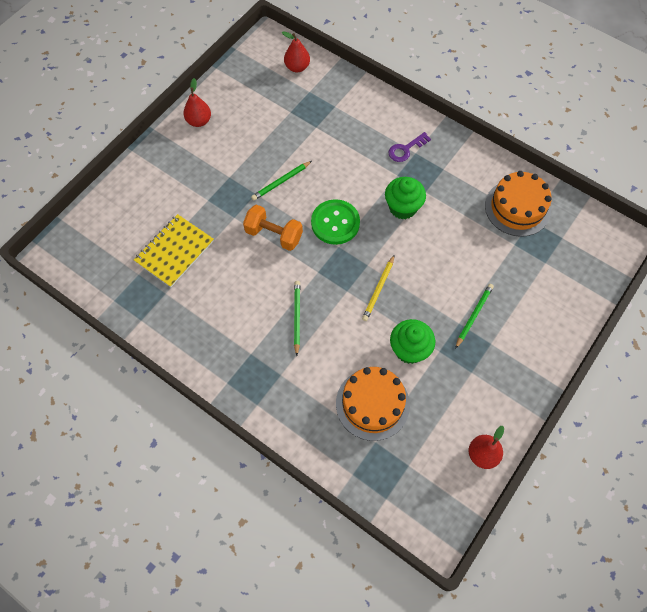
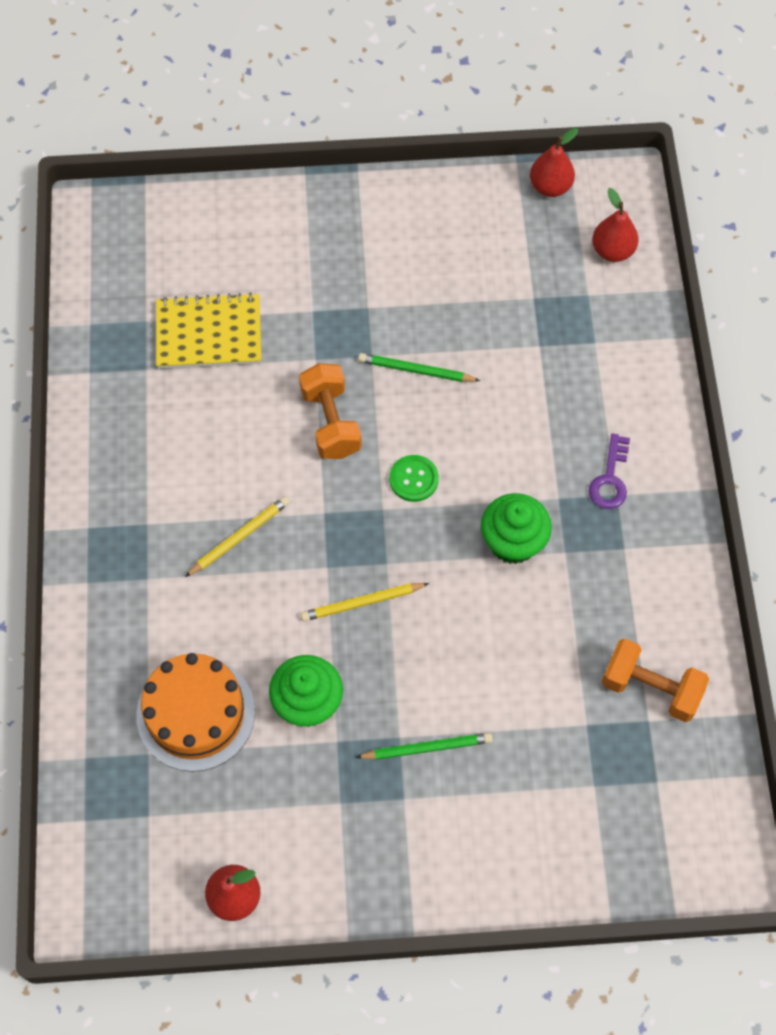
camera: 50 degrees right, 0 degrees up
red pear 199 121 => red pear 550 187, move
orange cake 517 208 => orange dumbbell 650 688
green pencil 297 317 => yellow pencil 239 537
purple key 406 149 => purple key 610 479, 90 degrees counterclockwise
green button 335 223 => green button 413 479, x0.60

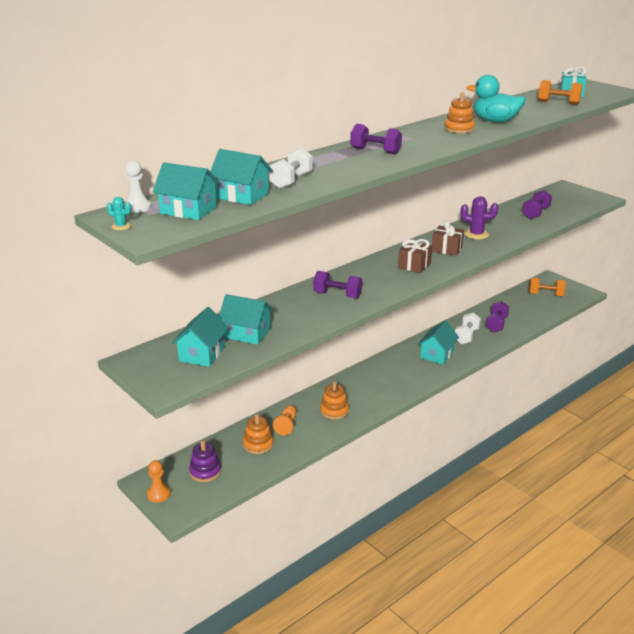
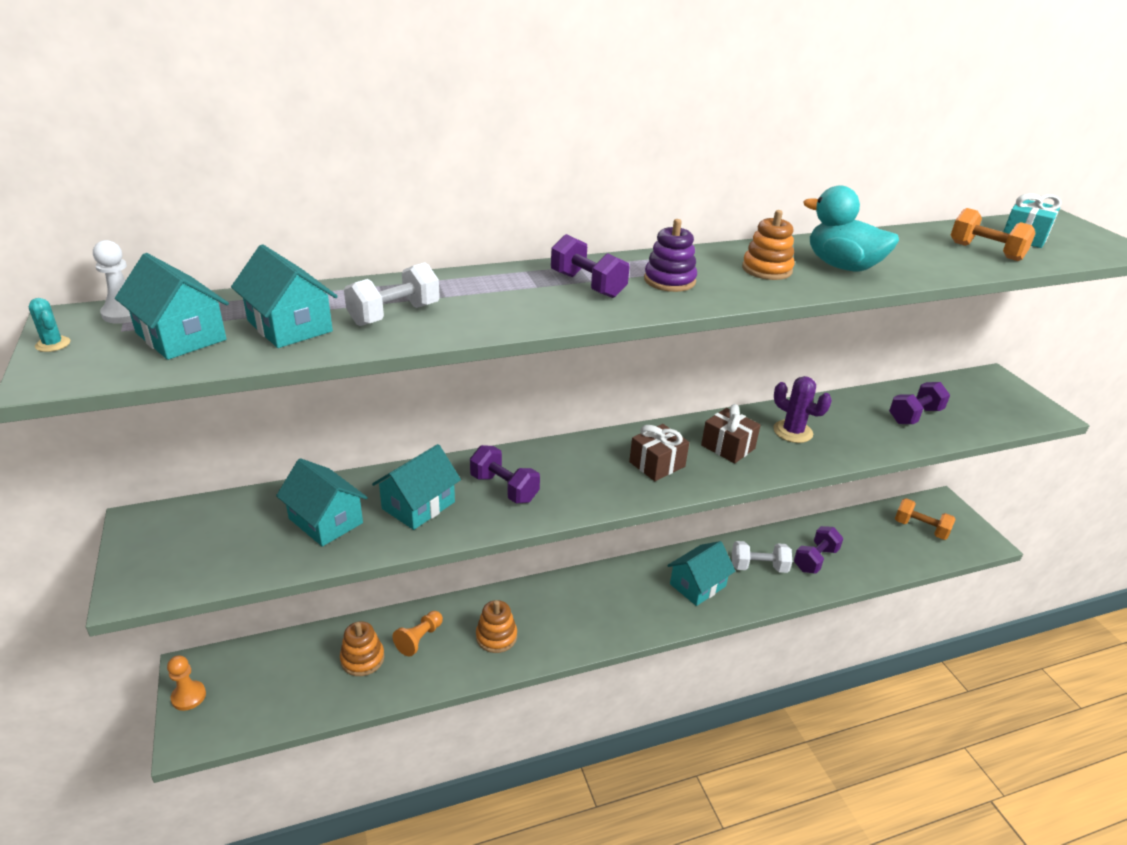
camera: 20 degrees right, 5 degrees up
turquoise house 202 353 => turquoise house 418 505, move
purple stacking toy 205 472 => purple stacking toy 669 280, move
white dumbbell 466 336 => white dumbbell 758 567, 45 degrees clockwise

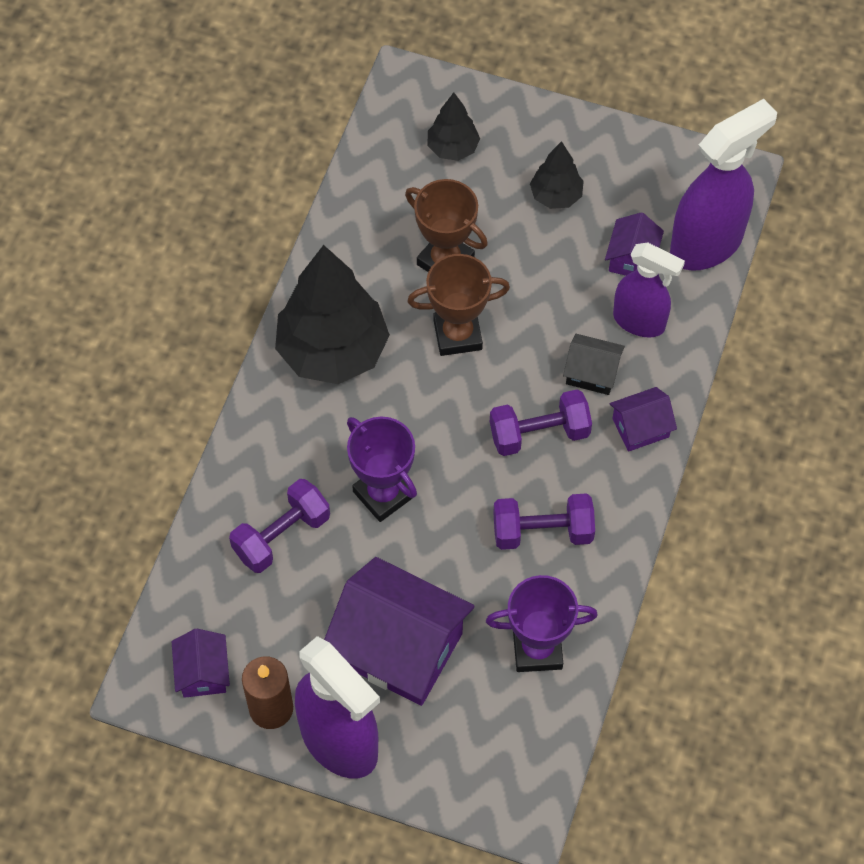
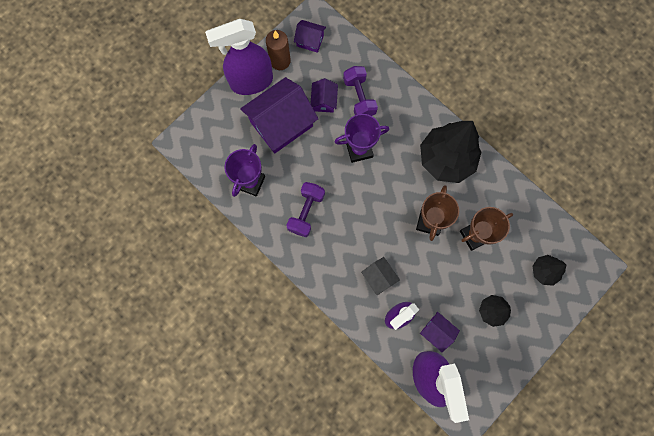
camera: 115 degrees right, 15 degrees up
purple dumbbell 539 433 => nothing
purple house 640 427 => purple house 324 101, move
black house 592 373 => black house 379 277, 75 degrees counterclockwise

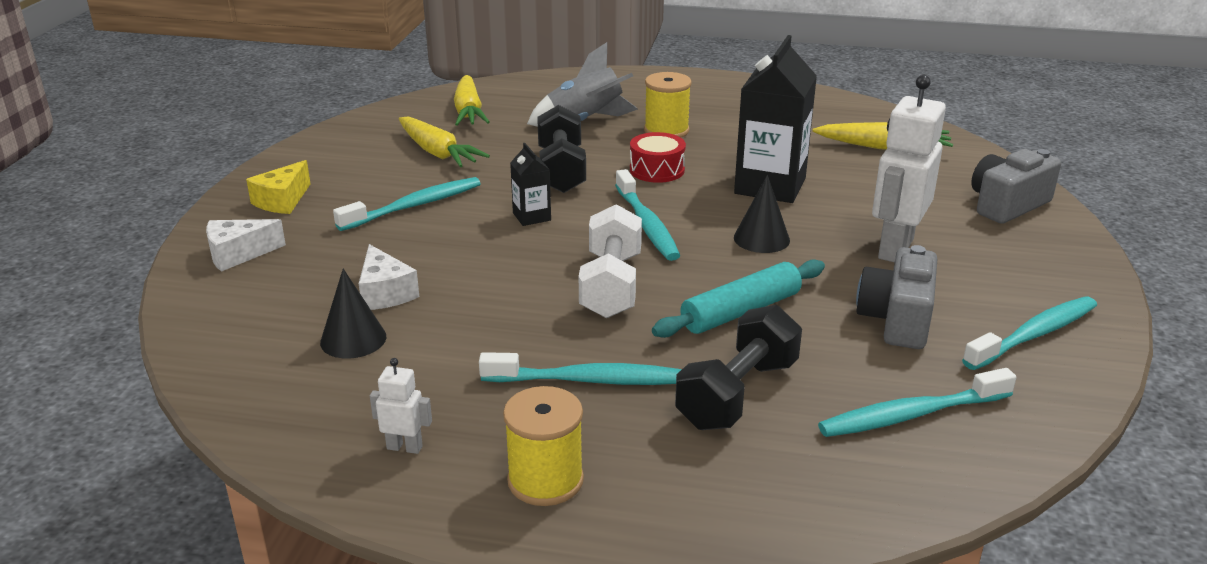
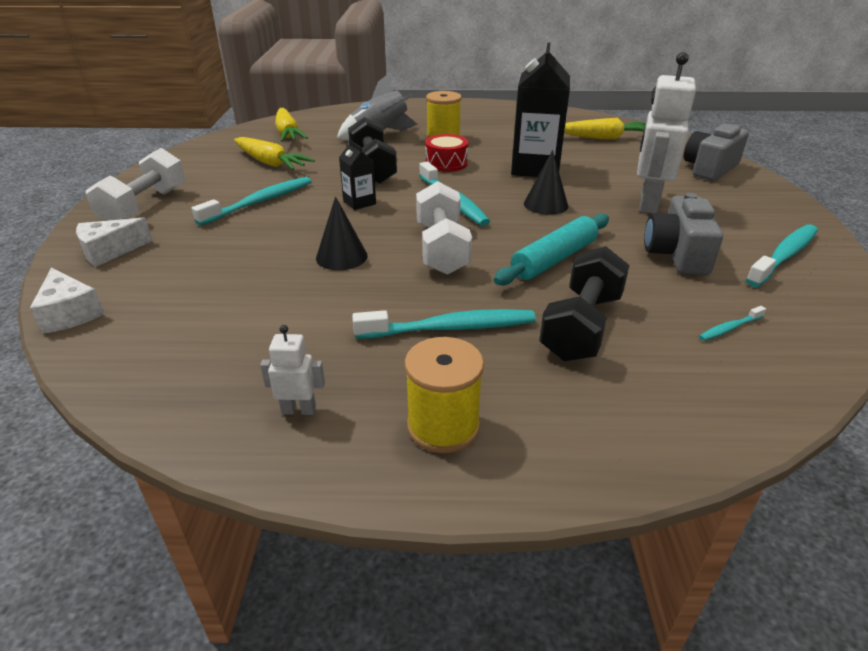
camera: 10 degrees left, 5 degrees up
black cone 353 339 => black cone 341 257, move
white cheese 385 293 => white cheese 70 313, move
yellow cheese 282 201 => white dumbbell 145 206
turquoise toothbrush 911 415 => turquoise toothbrush 729 328, x0.48

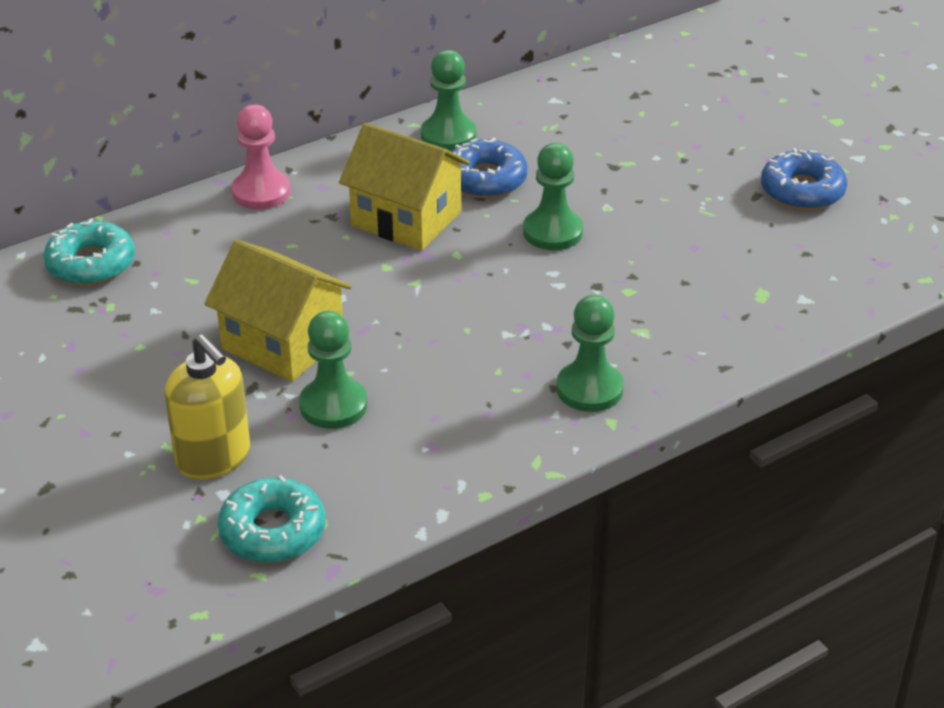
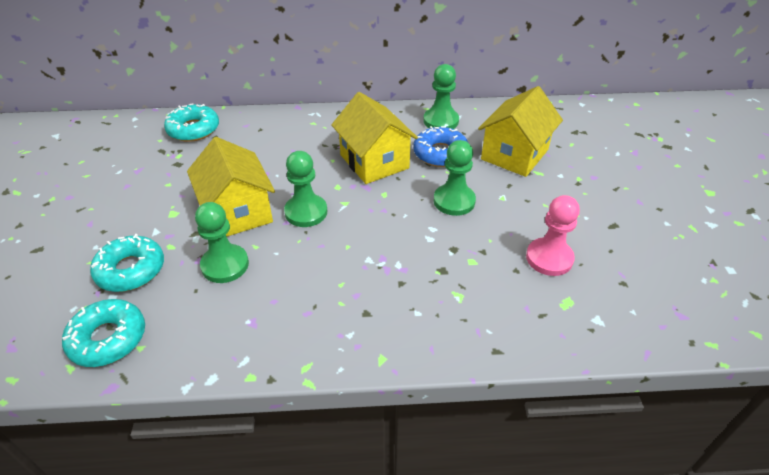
camera: 30 degrees right, 5 degrees up
blue donut 802 191 => nothing
nothing => yellow house 514 154
pink pawn 261 192 => pink pawn 549 258, move
green pawn 589 389 => green pawn 306 212, move
yellow soap dispenser 213 457 => turquoise donut 131 270

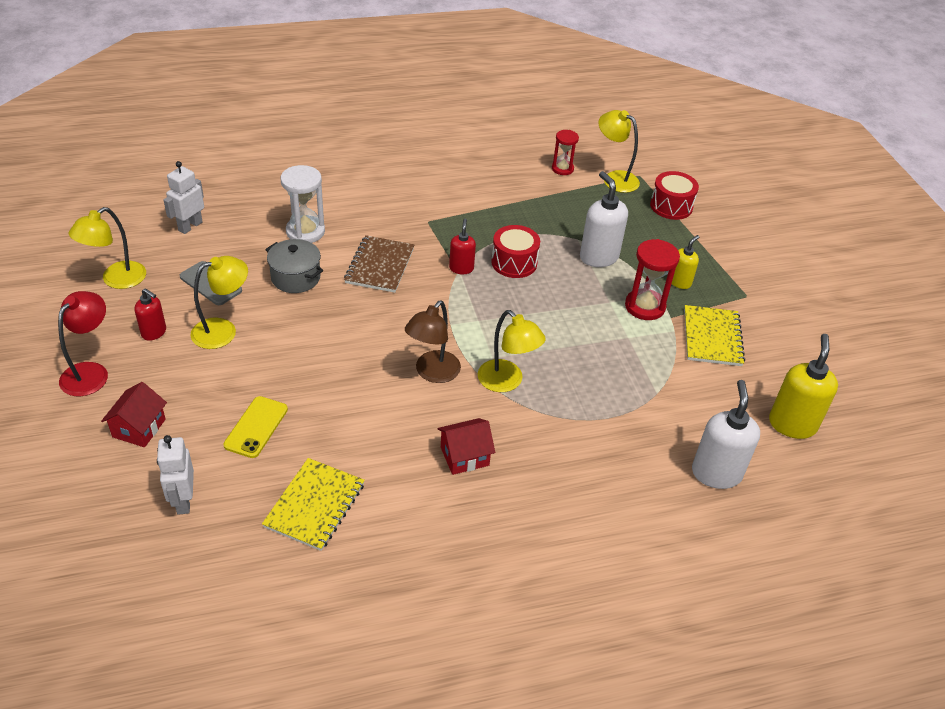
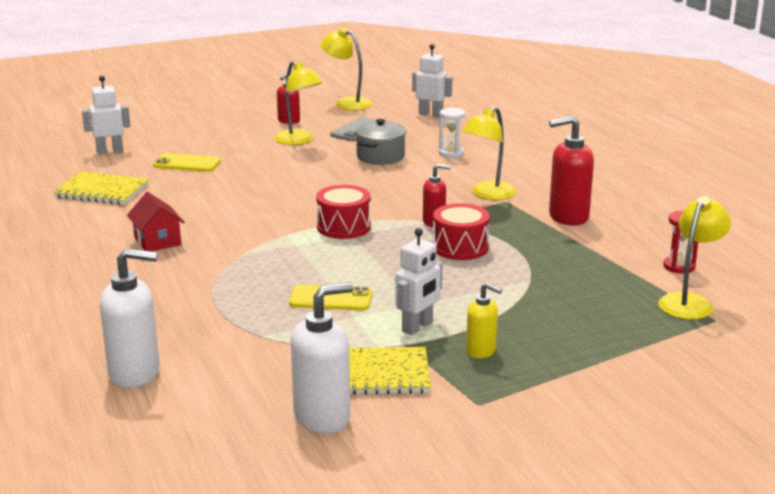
camera: 85 degrees right, 20 degrees down
red lamp 90 372 => nothing
red house 139 428 => nothing
brown notebook 379 265 => nothing
brown lamp 432 373 => nothing
yellow soap dispenser 792 424 => nothing
nothing => yellow phone 331 299
nothing => red soap dispenser 568 217
yellow lamp 507 382 => yellow lamp 487 194, move
white soap dispenser 598 257 => white soap dispenser 322 417, move
red drum 671 206 => red drum 344 227, move
red hourglass 645 306 => white robot 417 327
white hourglass 305 232 => white hourglass 451 153, x0.64

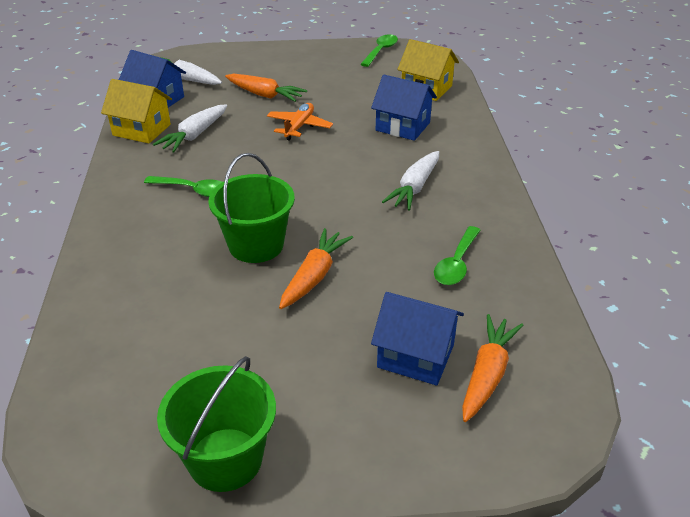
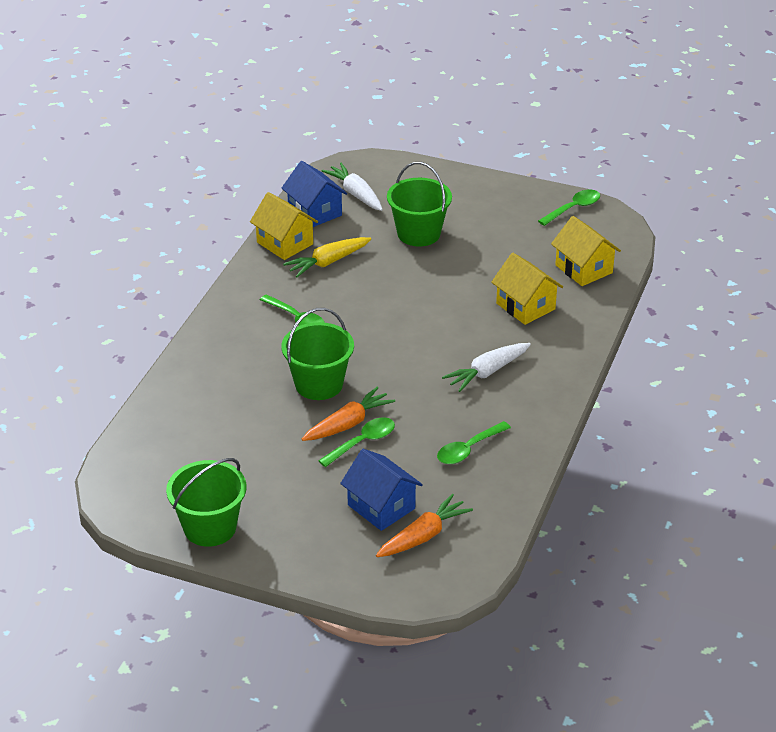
camera: 25 degrees right, 0 degrees up
orange plane 299 127 => nothing
nothing => green spoon 362 442
orange carrot 264 95 => green bucket 418 233
white carrot 194 135 => yellow carrot 328 262
blue house 403 126 => yellow house 525 306

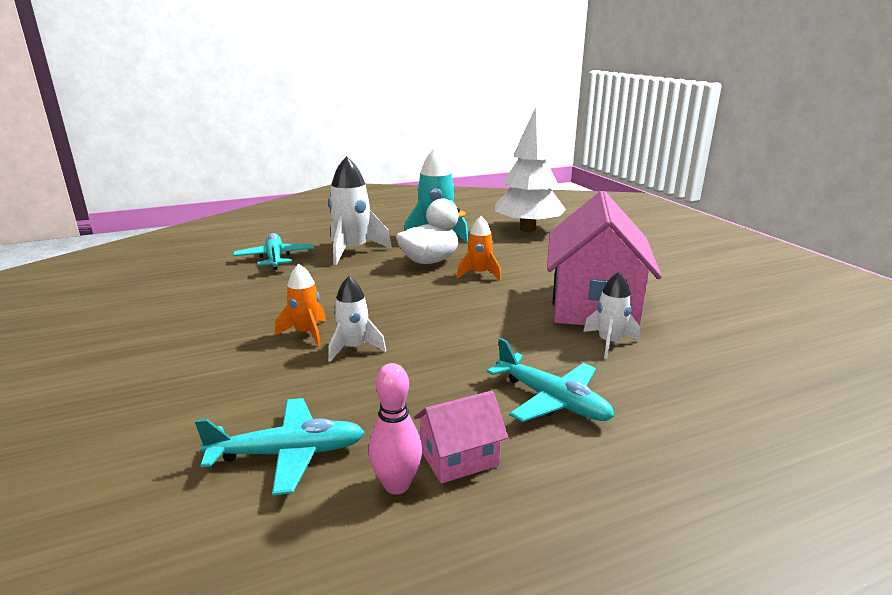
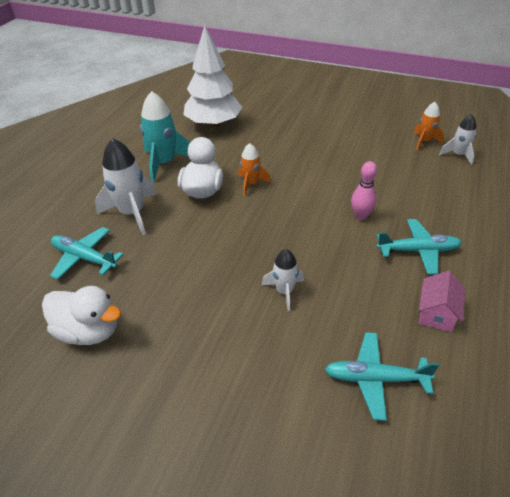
camera: 45 degrees left, 20 degrees up
pink house 593 305 => nothing
nothing => white duck 89 331
orange rocket 306 333 => orange rocket 424 141, move
pink bowling pin 397 485 => pink bowling pin 361 216, move
white rocket 609 343 => white rocket 458 155, move
turquoise plane 288 454 => turquoise plane 375 379, 120 degrees counterclockwise

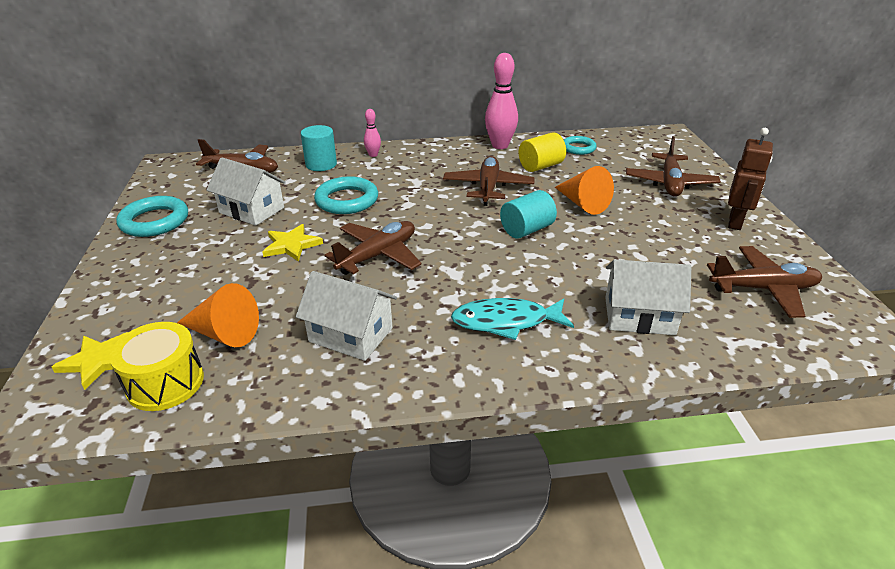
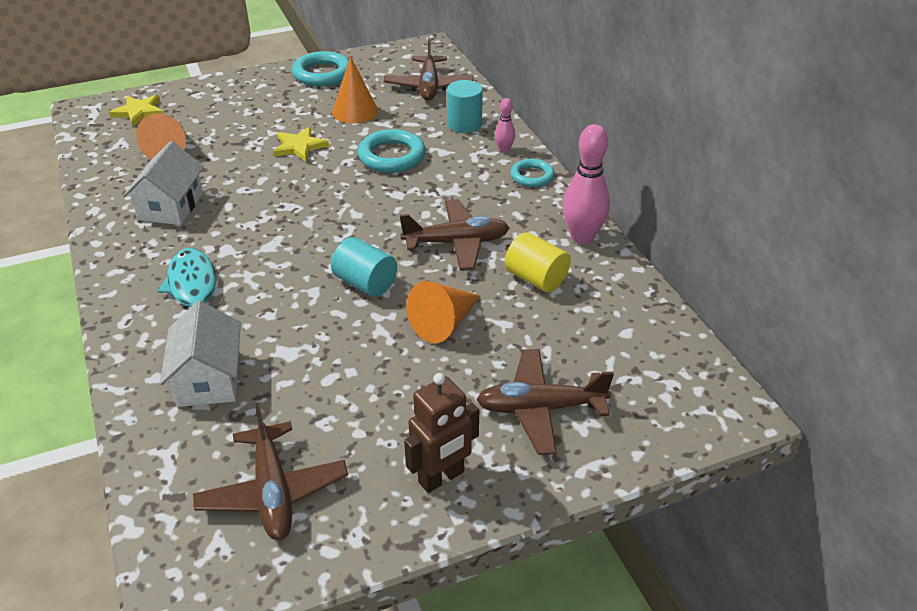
camera: 75 degrees right, 5 degrees up
yellow drum 165 383 => nothing
brown plane 378 255 => nothing
turquoise ring 578 148 => turquoise ring 532 176, move
white house 251 210 => orange cone 355 111
brown robot 735 222 => brown robot 441 478, 45 degrees counterclockwise

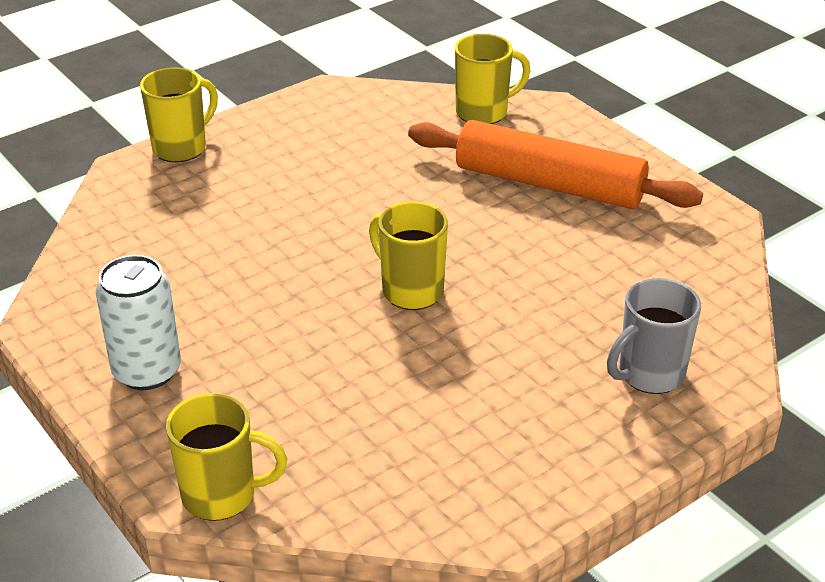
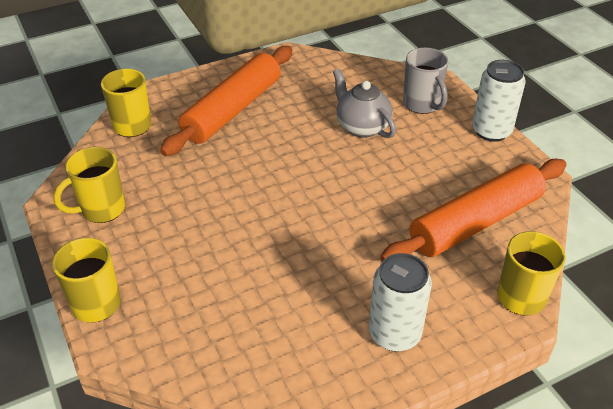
camera: 80 degrees left, 5 degrees up
nothing => grey teapot 362 127
nothing => orange rolling pin 476 222
nothing => white can 491 131
yellow mug 410 290 => yellow mug 101 209, move

